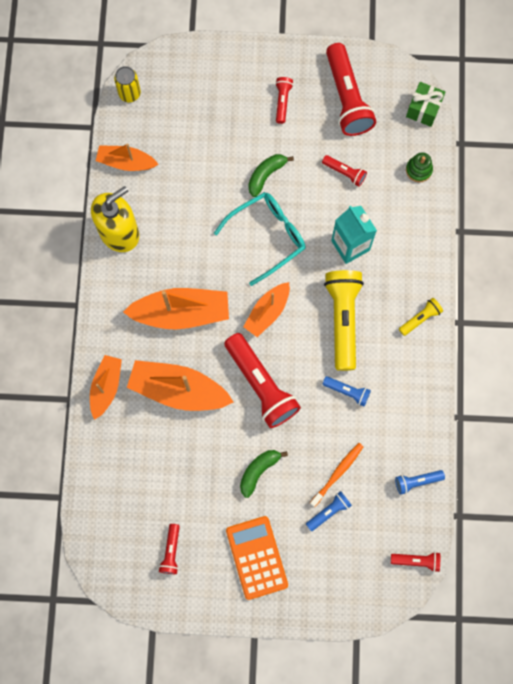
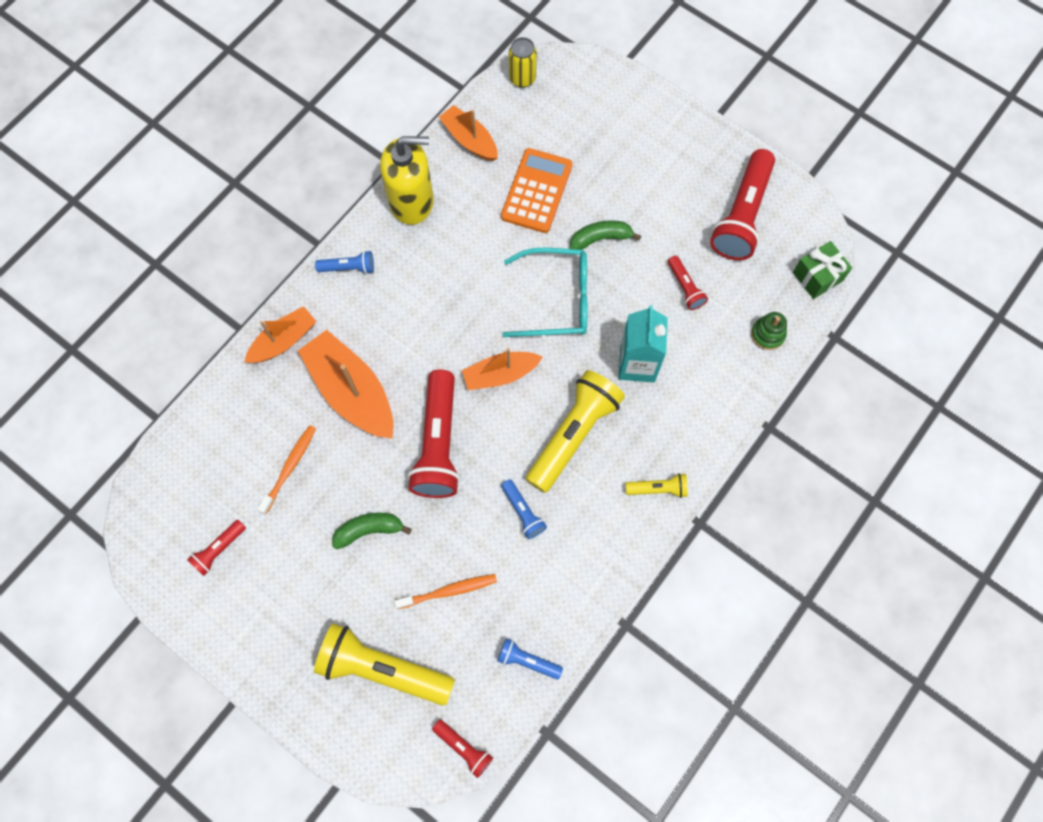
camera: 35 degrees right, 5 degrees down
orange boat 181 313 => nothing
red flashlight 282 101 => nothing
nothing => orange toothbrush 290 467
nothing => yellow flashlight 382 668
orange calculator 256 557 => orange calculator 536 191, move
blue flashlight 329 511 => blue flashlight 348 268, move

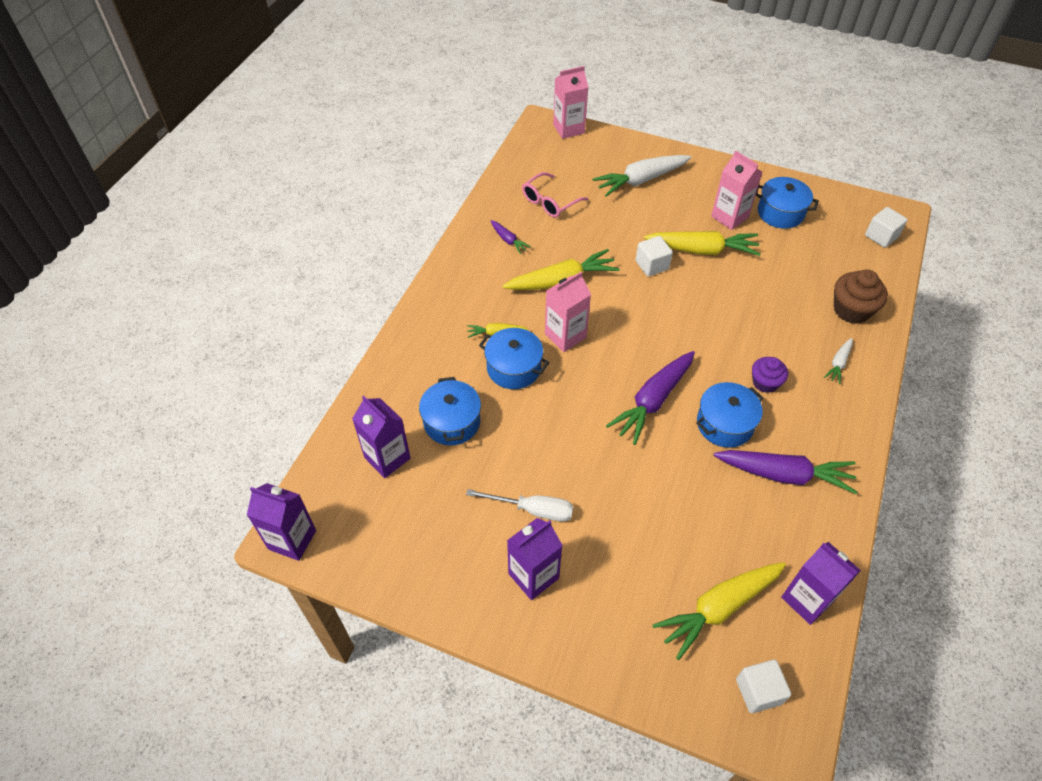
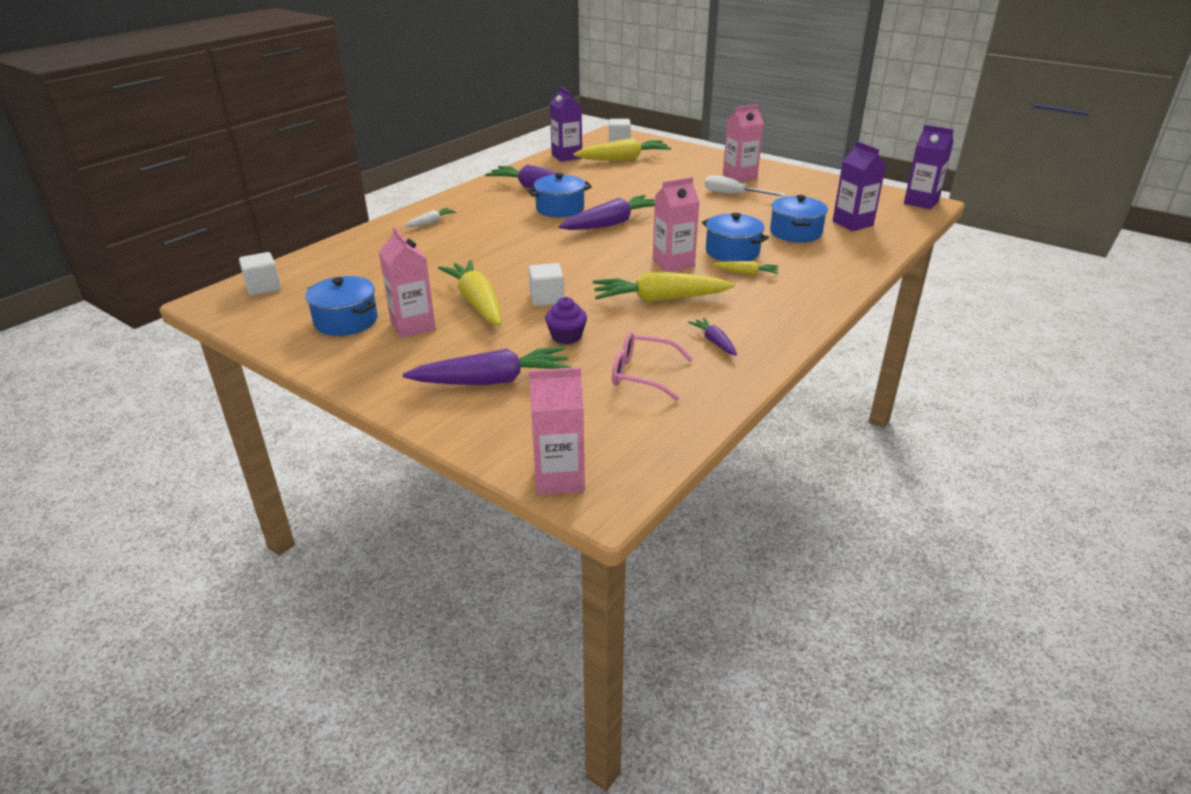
camera: 165 degrees left, 20 degrees down
brown cupcake 851 310 => nothing
purple cupcake 765 383 => purple cupcake 566 336, move
purple carton 533 576 => pink carton 739 177
white carrot 640 180 => purple carrot 493 381
pink glasses 549 202 => pink glasses 642 374, 135 degrees counterclockwise
yellow carrot 702 250 => yellow carrot 477 302, 45 degrees clockwise

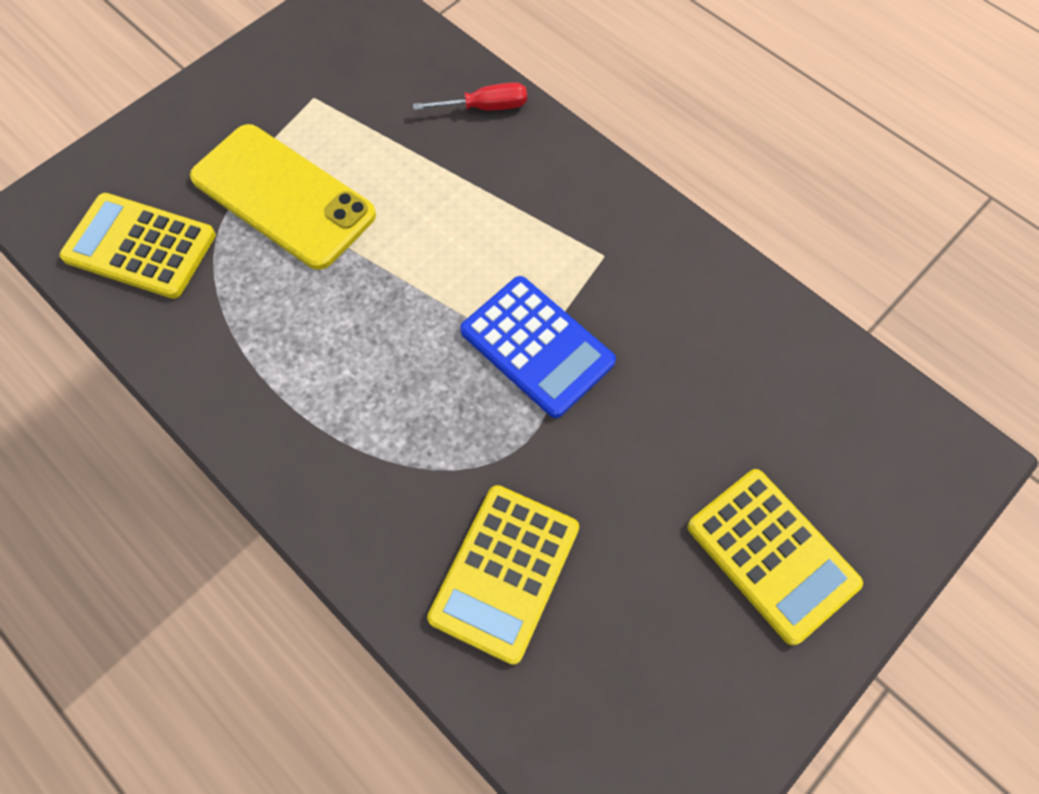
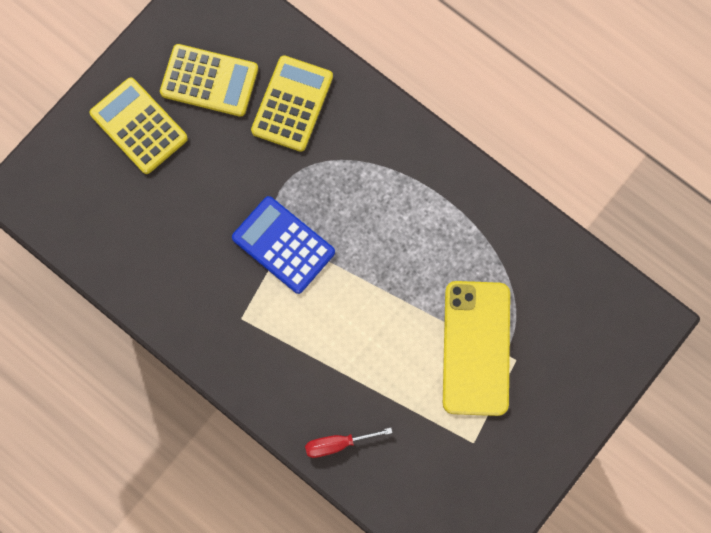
camera: 175 degrees right, 10 degrees up
yellow calculator 140 247 => yellow calculator 209 81, move
yellow phone 283 196 => yellow phone 476 348, 60 degrees clockwise

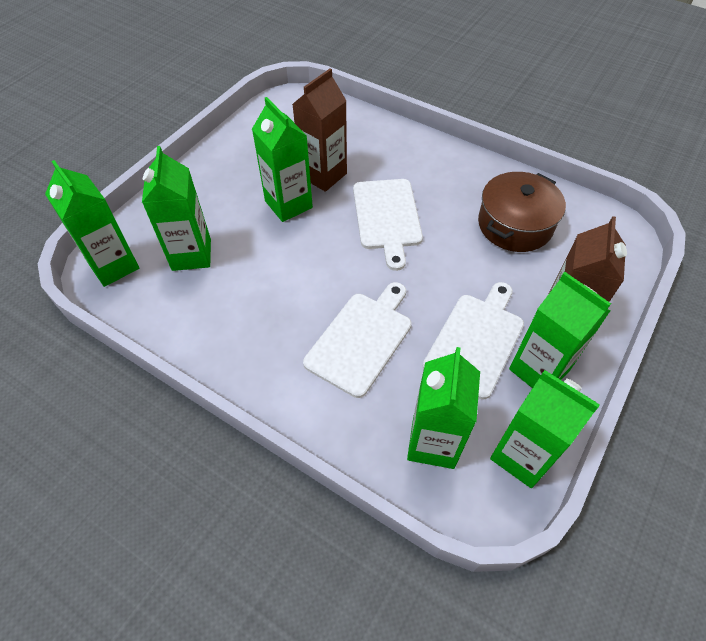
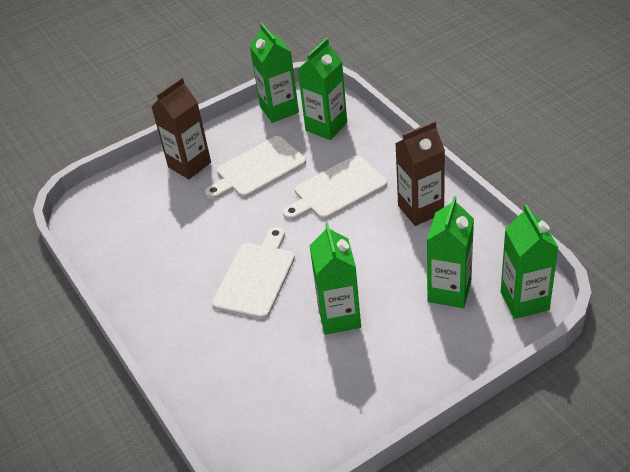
camera: 150 degrees left, 10 degrees down
brown pot 515 225 => nothing
green carton 539 370 => nothing
brown carton 323 175 => brown carton 420 209, move

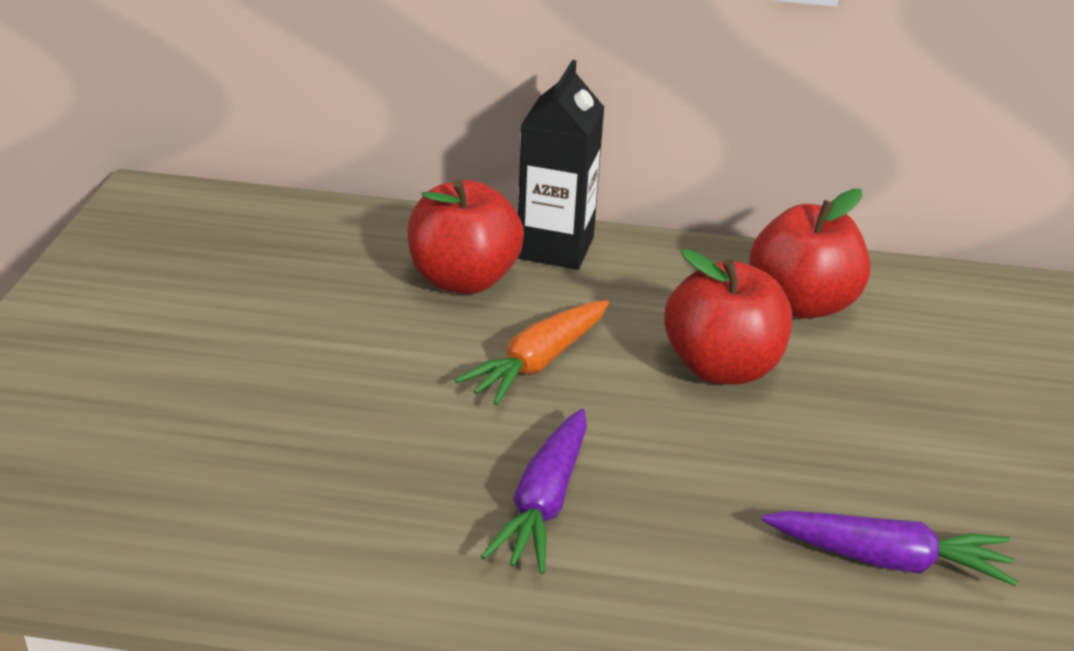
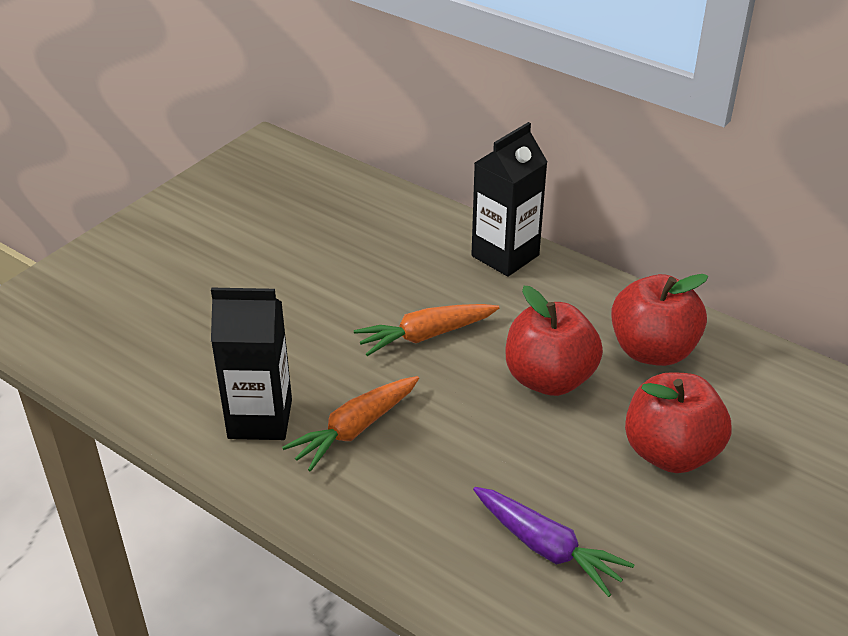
camera: 30 degrees right, 5 degrees up
nothing => black carton 260 419
red apple 463 279 => red apple 670 453, move
purple carrot 544 503 => orange carrot 355 429

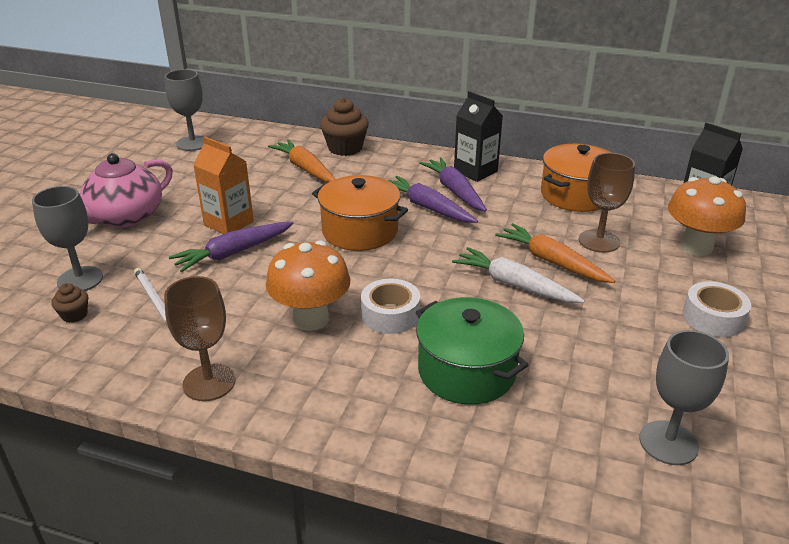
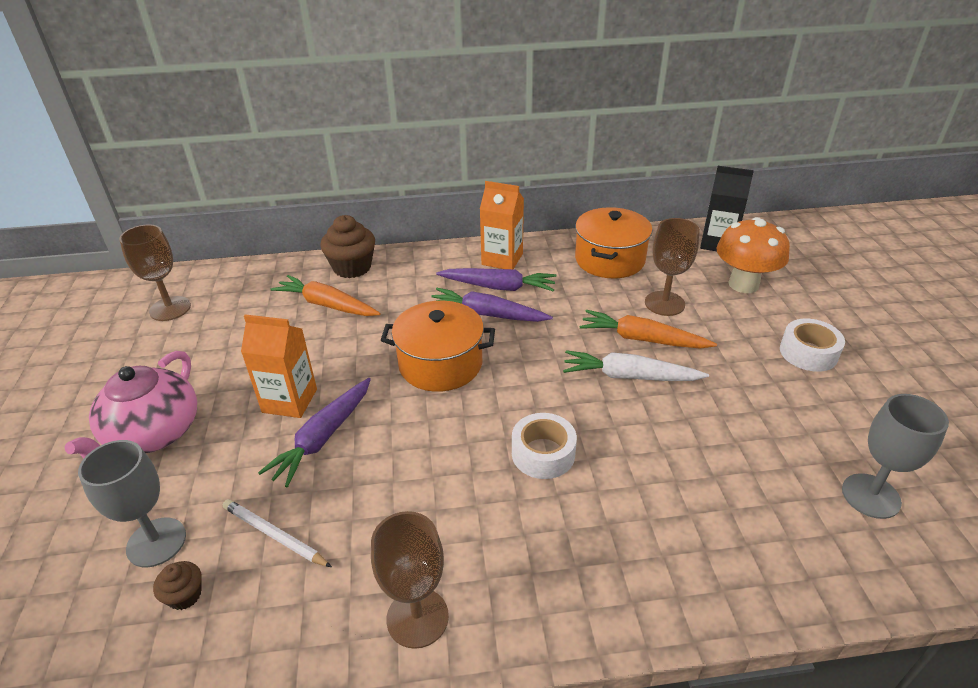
camera: 25 degrees left, 5 degrees up
orange mushroom 311 319 => nothing
green pot 467 371 => nothing
grey goblet 193 143 => brown goblet 170 309
black carton 475 171 => orange carton 502 259
purple carrot 454 191 => purple carrot 498 287, 150 degrees clockwise

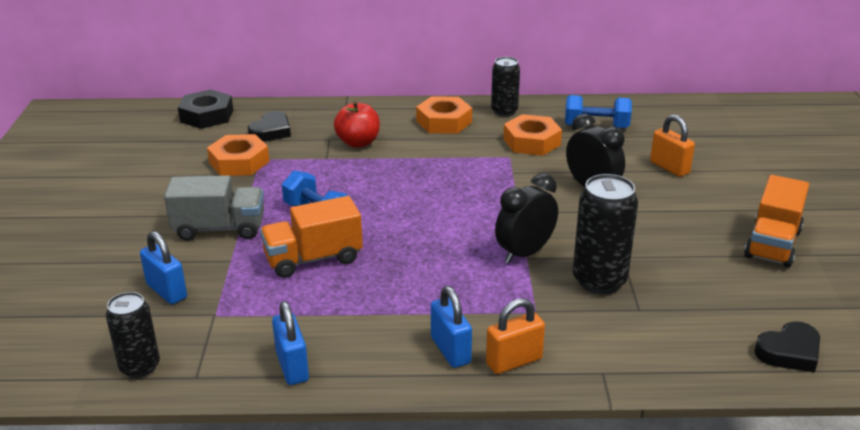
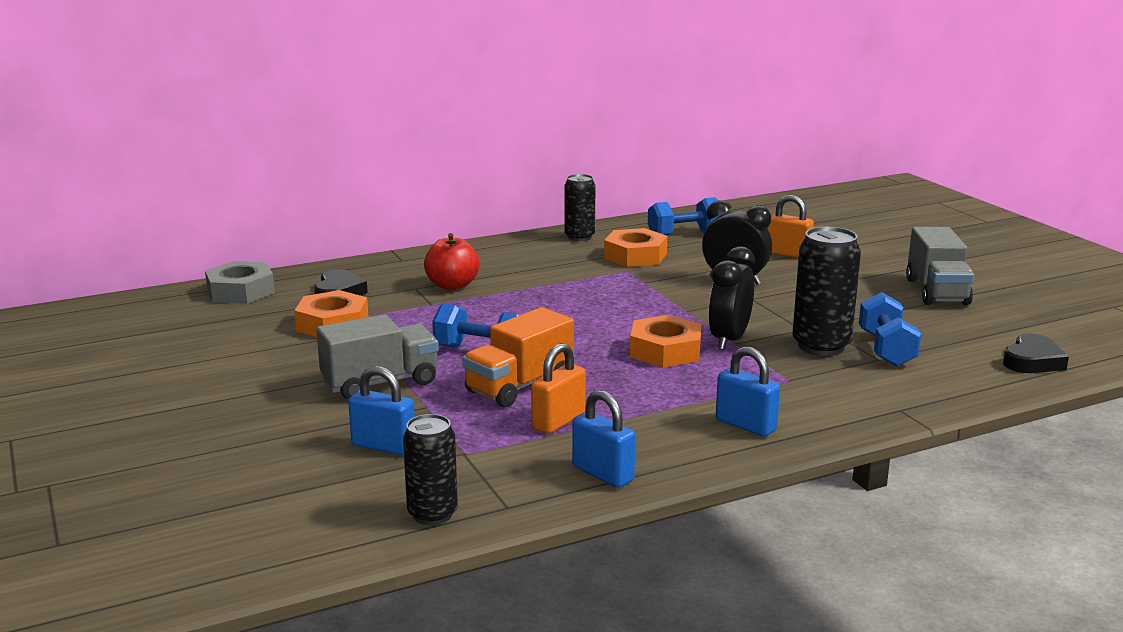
camera: 25 degrees left, 10 degrees down
nothing => blue dumbbell 886 349
orange nut 444 122 => orange nut 665 351, move
orange padlock 514 361 => orange padlock 558 422, move
black nut 207 116 => grey nut 241 291
orange truck 772 244 => grey truck 937 292

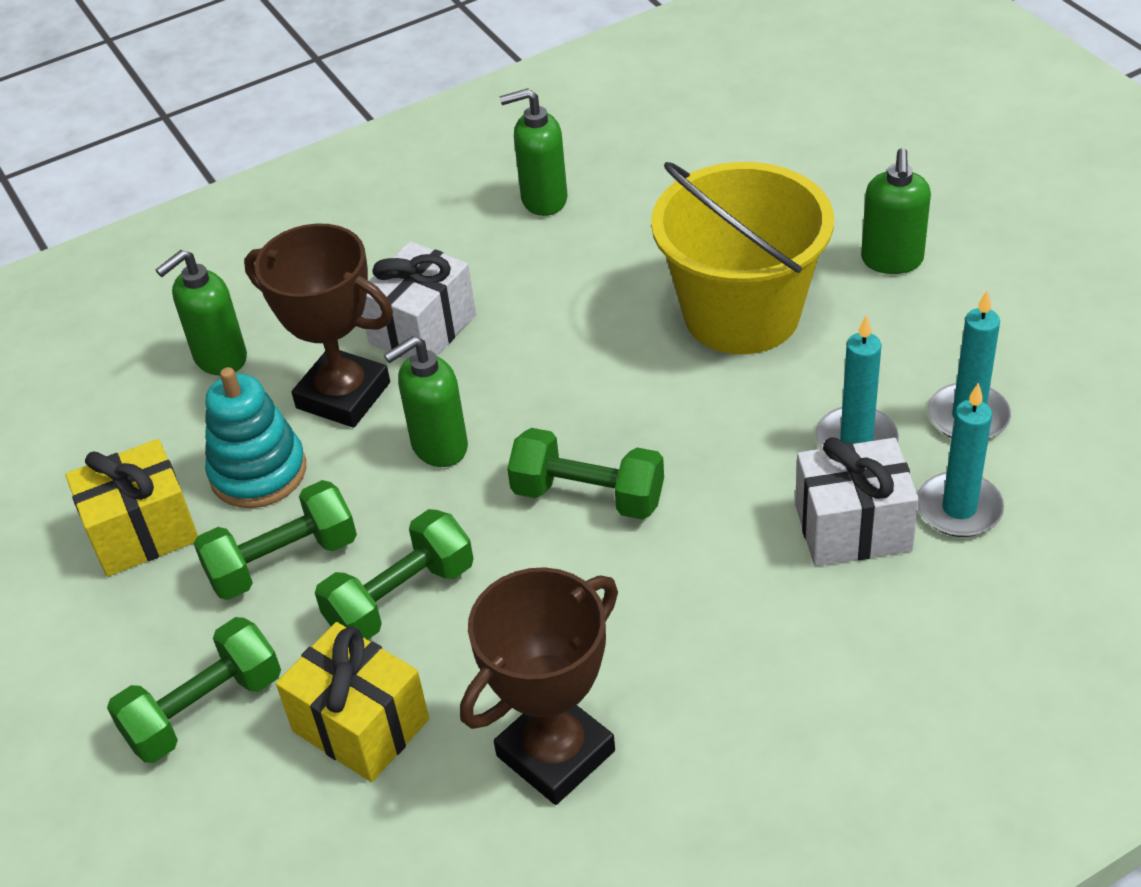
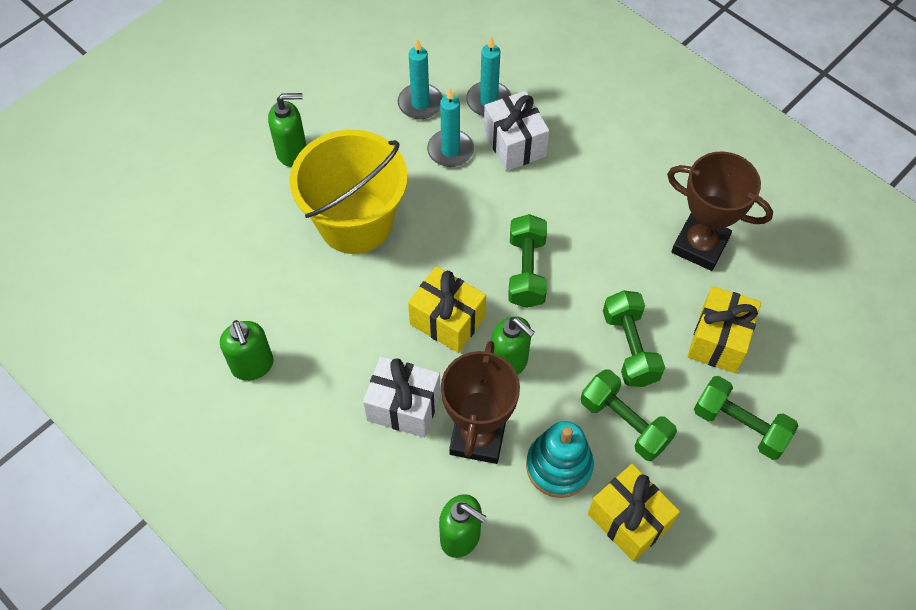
camera: 110 degrees left, 15 degrees up
nothing => yellow gift 447 320
green dumbbell 400 598 => green dumbbell 629 348, 45 degrees clockwise

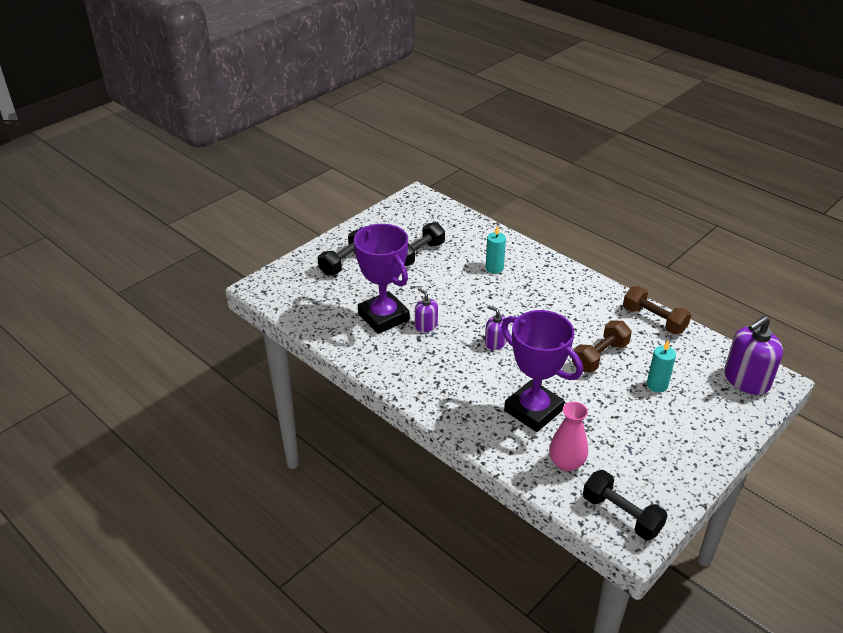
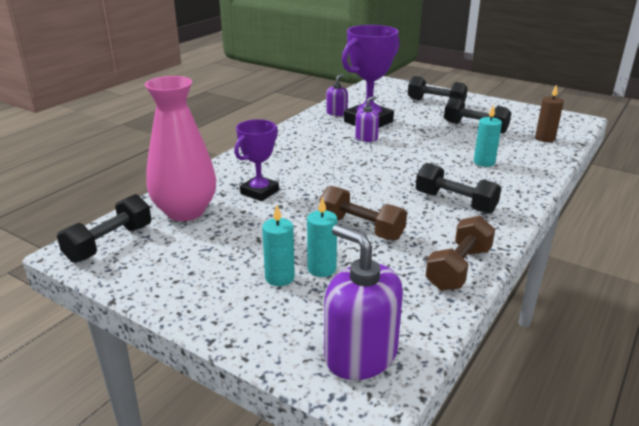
camera: 80 degrees right, 10 degrees down
nothing => turquoise candle 279 278
nothing => black dumbbell 455 202
nothing => brown candle 545 138
purple soap dispenser 495 342 => purple soap dispenser 336 113, move
purple trophy 533 410 => purple trophy 259 192, x0.61
pink vase 566 463 => pink vase 185 211, x1.64

